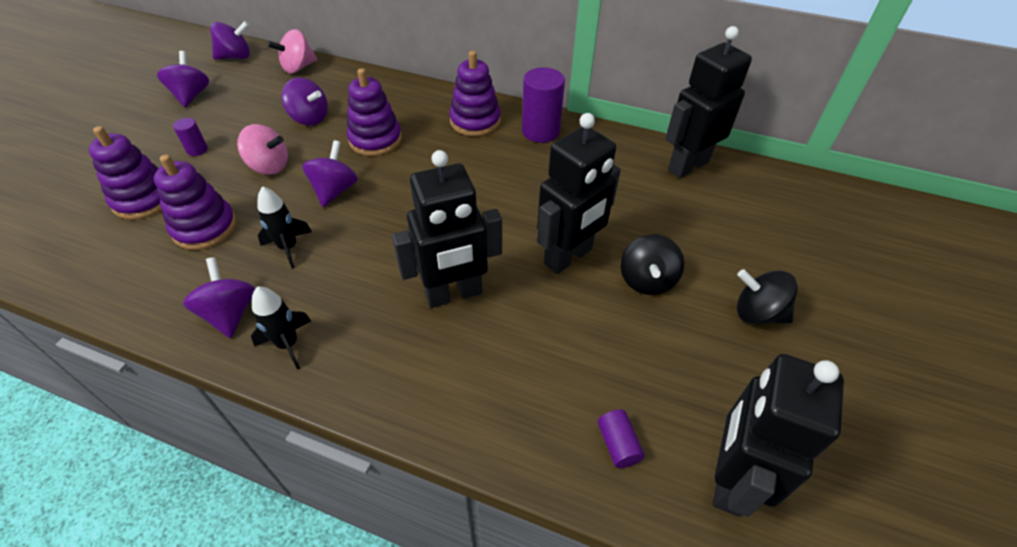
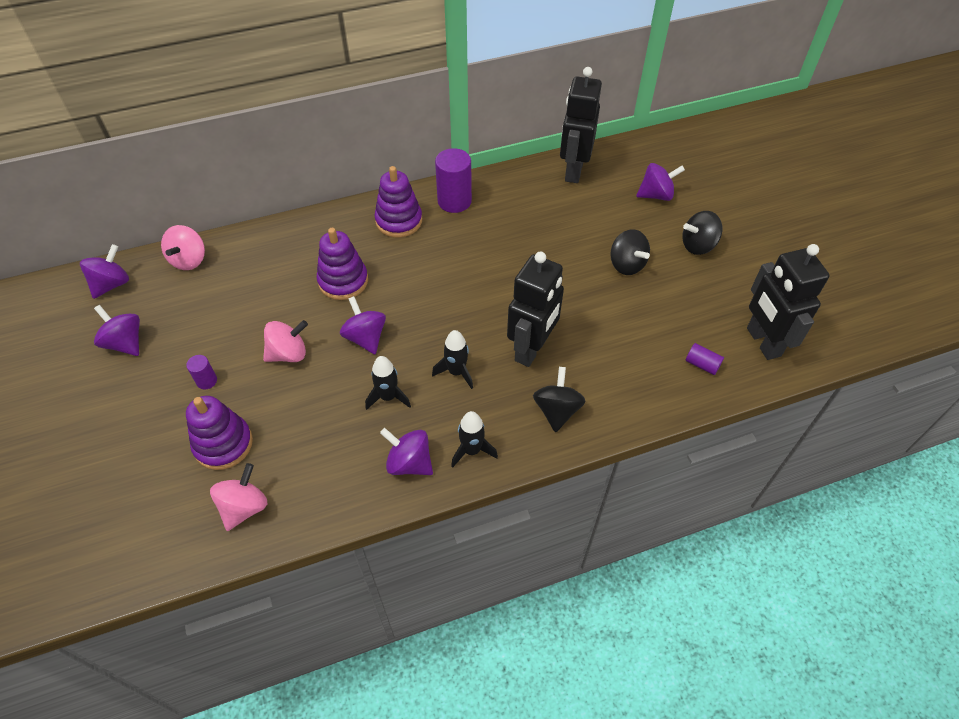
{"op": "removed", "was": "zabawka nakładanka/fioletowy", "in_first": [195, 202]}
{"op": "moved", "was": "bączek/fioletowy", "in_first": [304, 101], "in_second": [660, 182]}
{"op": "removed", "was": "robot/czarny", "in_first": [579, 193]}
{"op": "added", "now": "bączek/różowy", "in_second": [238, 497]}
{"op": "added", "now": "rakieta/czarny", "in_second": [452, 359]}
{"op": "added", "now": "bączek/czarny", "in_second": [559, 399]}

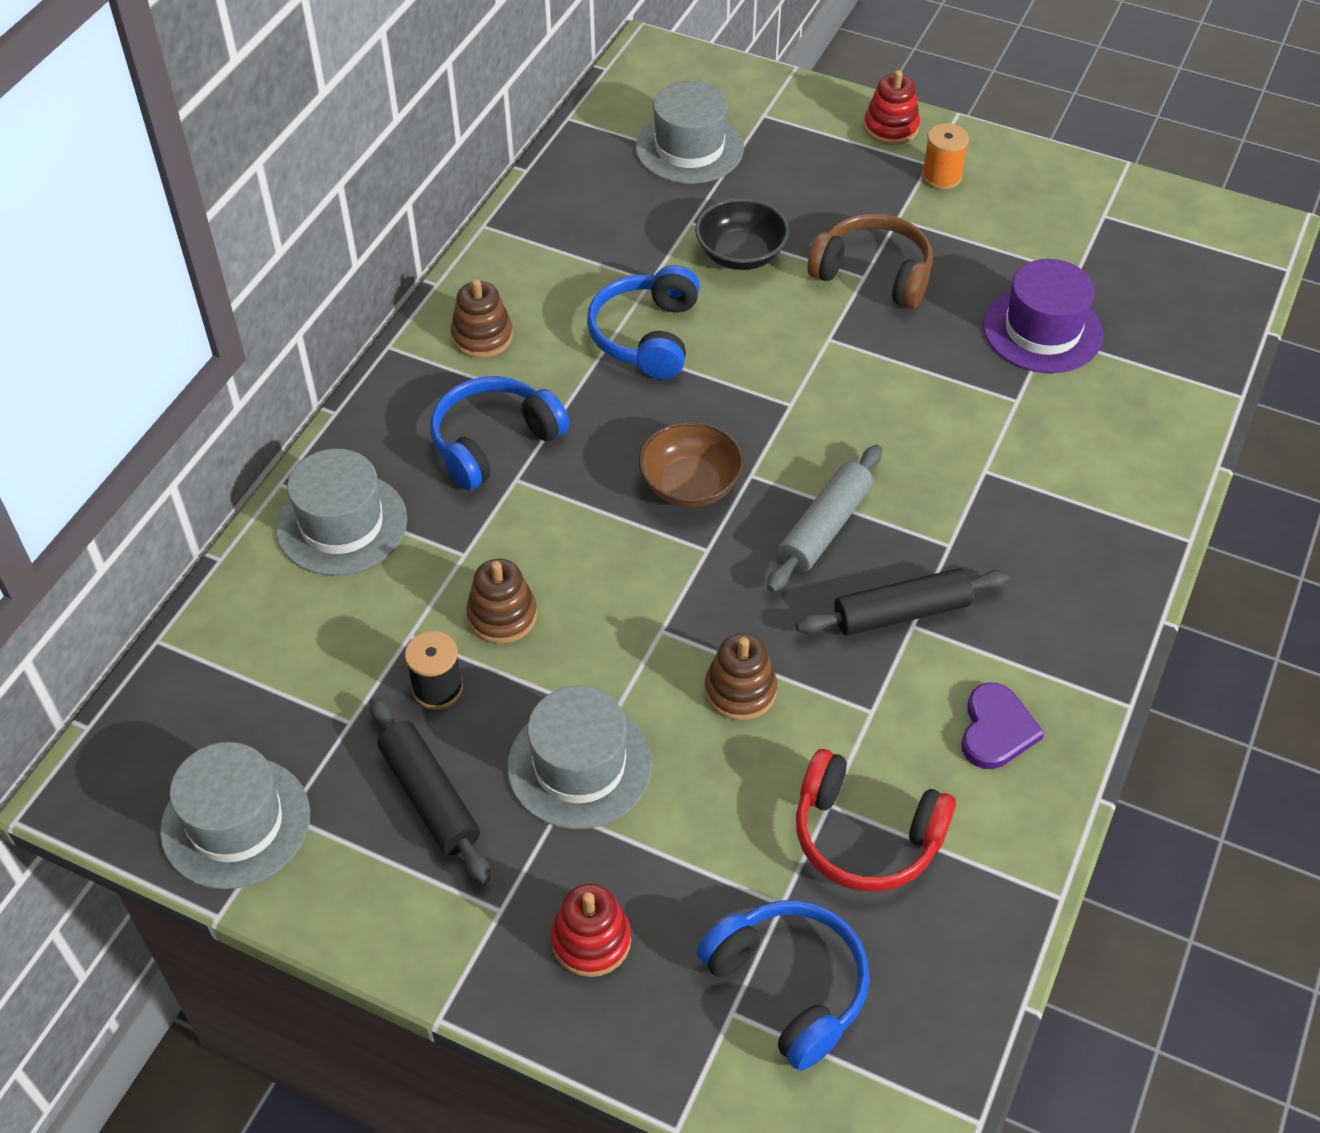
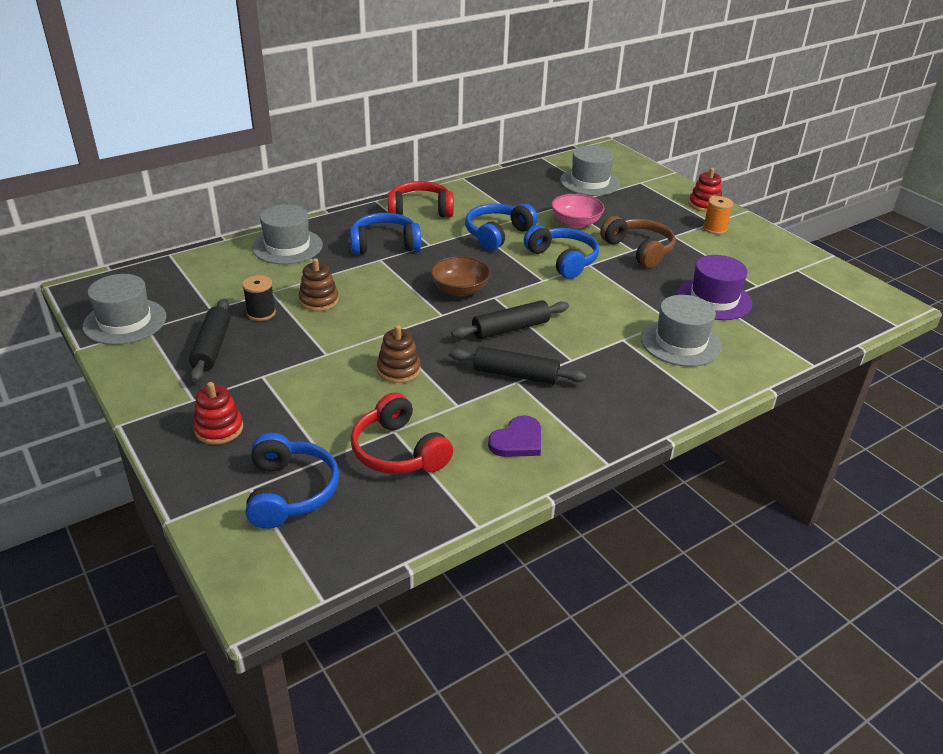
{"op": "replaced", "was": "zabawka nakładanka/brązowy", "now": "słuchawki/czerwony", "in_first": [482, 318], "in_second": [421, 199]}
{"op": "moved", "was": "kapelusz/szary", "in_first": [579, 757], "in_second": [681, 331]}
{"op": "recoloured", "was": "miska/czarny", "now": "miska/różowy", "in_first": [742, 234], "in_second": [578, 211]}
{"op": "recoloured", "was": "wałek do ciasta/szary", "now": "wałek do ciasta/czarny", "in_first": [824, 518], "in_second": [510, 319]}
{"op": "added", "now": "słuchawki/niebieski", "in_second": [561, 252]}

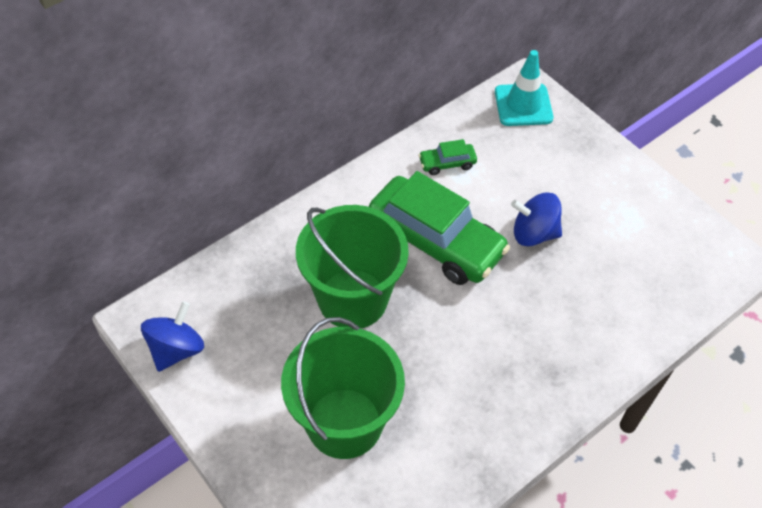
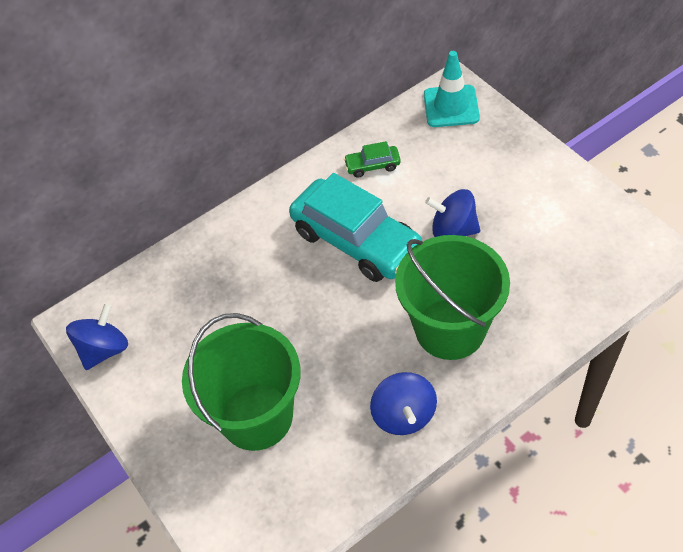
{"op": "moved", "was": "wiadro/zielony", "in_first": [352, 266], "in_second": [452, 297]}
{"op": "recoloured", "was": "samochód/zielony", "now": "samochód/turkusowy", "in_first": [439, 228], "in_second": [355, 227]}
{"op": "added", "now": "bączek/niebieski", "in_second": [403, 403]}

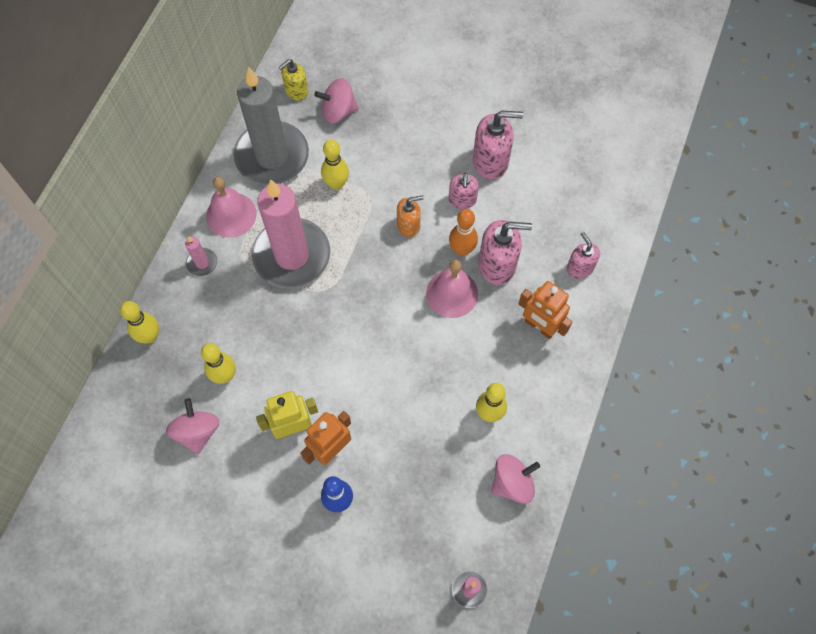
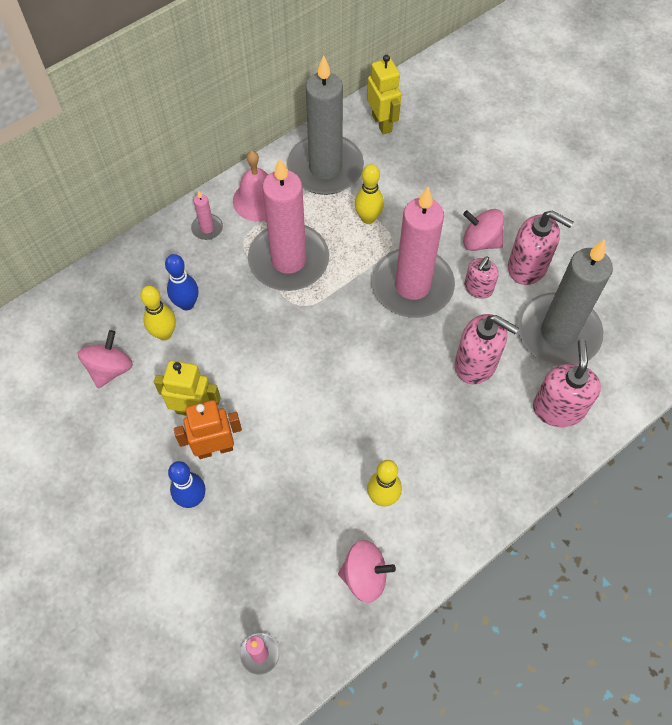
{"op": "removed", "was": "kręgiel/żółty", "in_first": [139, 322]}
{"op": "replaced", "was": "dozownik mydła/żółty", "now": "robot/żółty", "in_first": [293, 80], "in_second": [384, 95]}
{"op": "moved", "was": "bączek/różowy", "in_first": [336, 100], "in_second": [483, 230]}
{"op": "replaced", "was": "dozownik mydła/pomarańczowy", "now": "świeca/różowy", "in_first": [410, 216], "in_second": [413, 252]}
{"op": "removed", "was": "dzwonek/różowy", "in_first": [452, 289]}
{"op": "removed", "was": "kręgiel/pomarańczowy", "in_first": [463, 232]}
{"op": "removed", "was": "robot/pomarańczowy", "in_first": [545, 310]}
{"op": "resized", "was": "dozownik mydła/różowy", "in_first": [583, 255], "in_second": [567, 383], "ratio": 1.62}
{"op": "added", "now": "kręgiel/niebieski", "in_second": [181, 282]}
{"op": "added", "now": "świeca/szary", "in_second": [565, 302]}

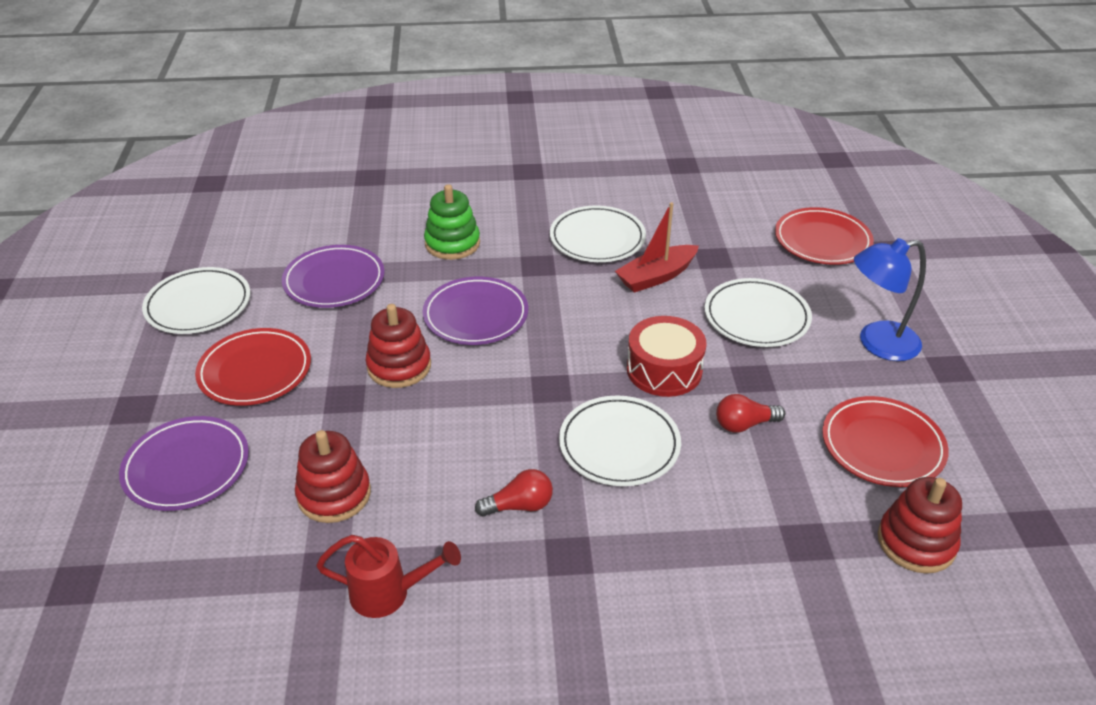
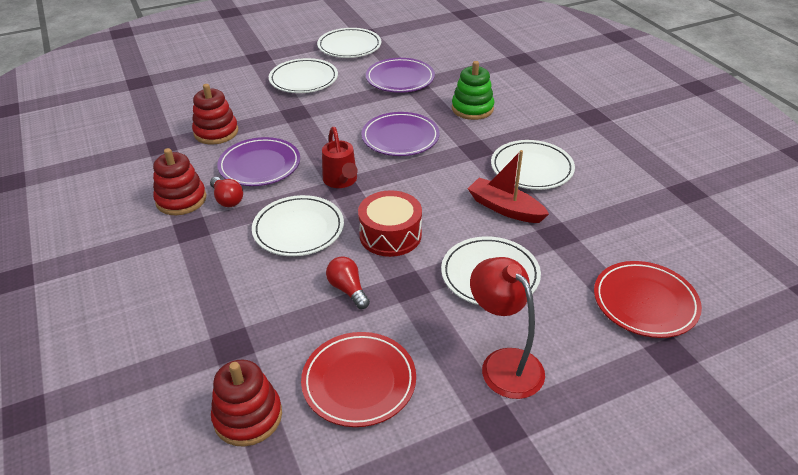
{"op": "moved", "was": "talerz/fioletowy", "in_first": [184, 463], "in_second": [258, 161]}
{"op": "recoloured", "was": "talerz/czerwony", "now": "talerz/biały", "in_first": [253, 367], "in_second": [303, 75]}
{"op": "moved", "was": "konewka/czerwony", "in_first": [388, 576], "in_second": [340, 157]}
{"op": "moved", "was": "zabawka nakładanka/czerwony", "in_first": [398, 346], "in_second": [179, 181]}
{"op": "recoloured", "was": "lampka/niebieski", "now": "lampka/czerwony", "in_first": [890, 299], "in_second": [507, 328]}

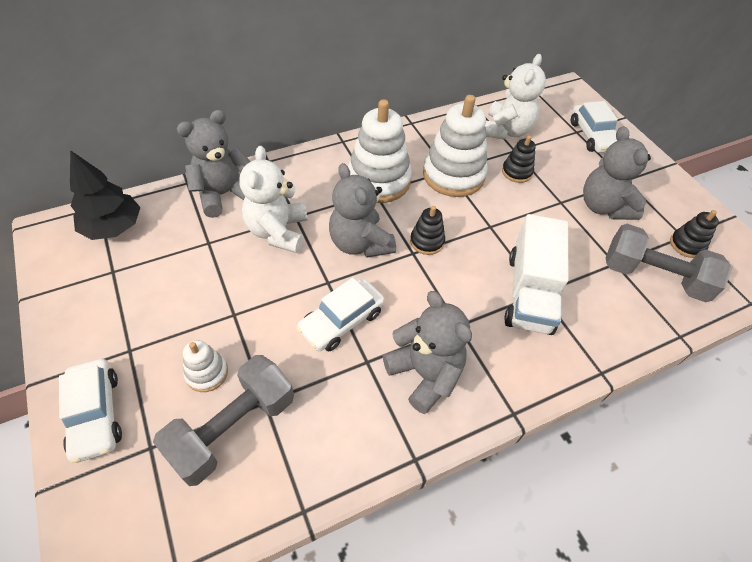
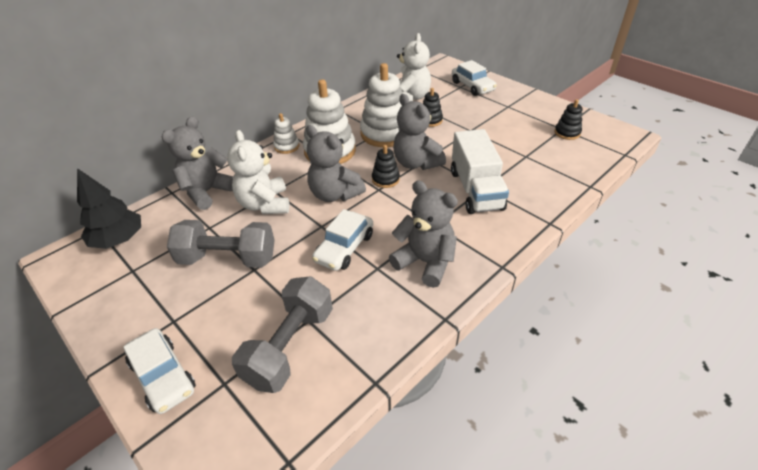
{"op": "moved", "was": "zabawka nakładanka/biały", "in_first": [205, 366], "in_second": [286, 133]}
{"op": "moved", "was": "miś/szary", "in_first": [617, 173], "in_second": [419, 132]}
{"op": "moved", "was": "hantel/szary", "in_first": [669, 263], "in_second": [221, 244]}

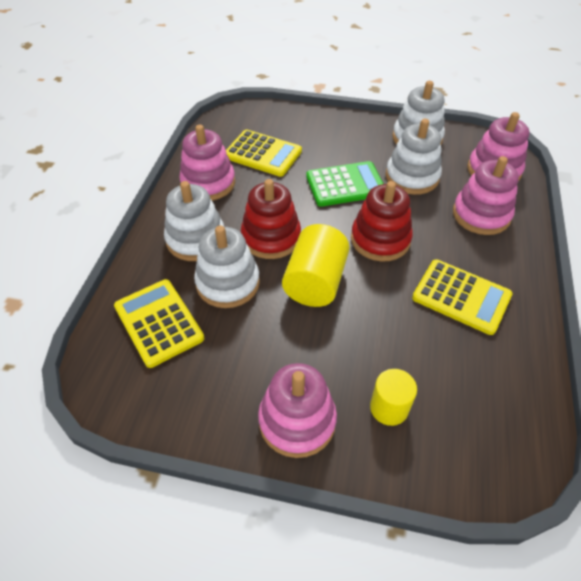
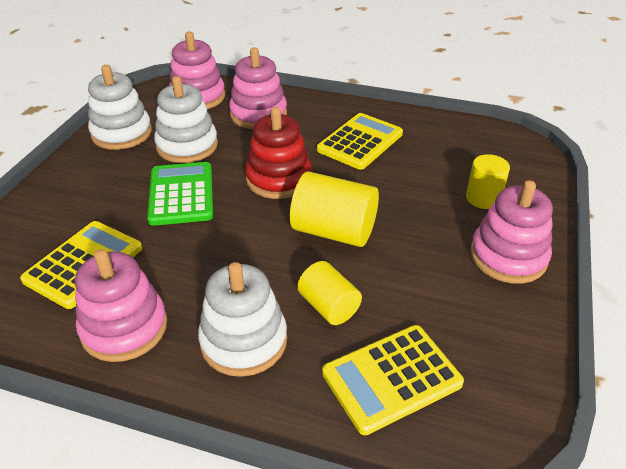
{"op": "replaced", "was": "zabawka nakładanka/biały", "now": "walec/żółty", "in_first": [227, 266], "in_second": [329, 293]}
{"op": "removed", "was": "zabawka nakładanka/czerwony", "in_first": [271, 219]}

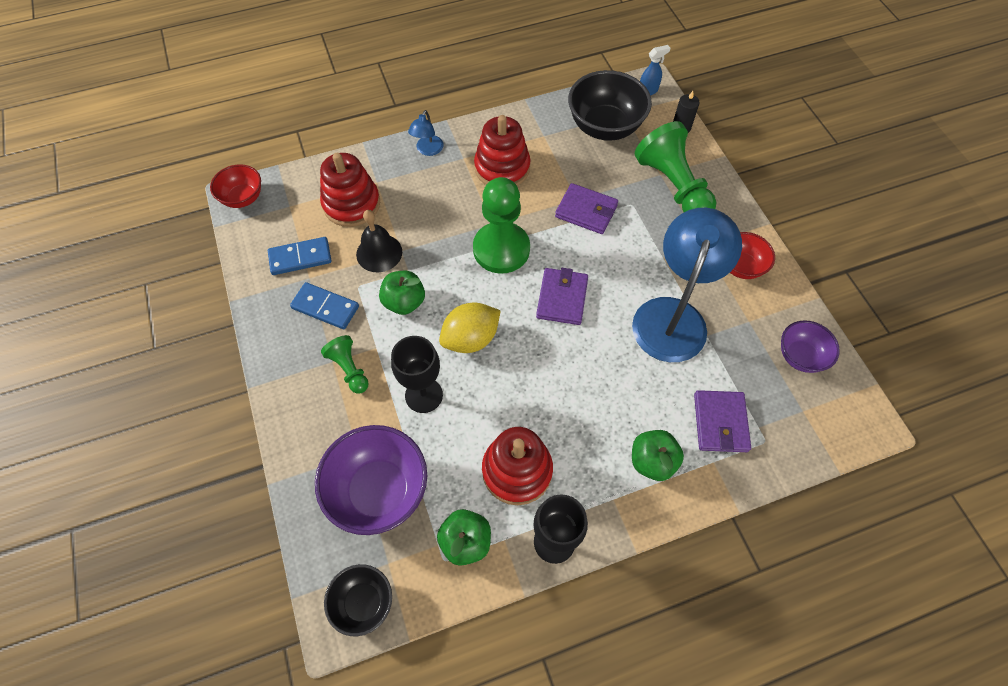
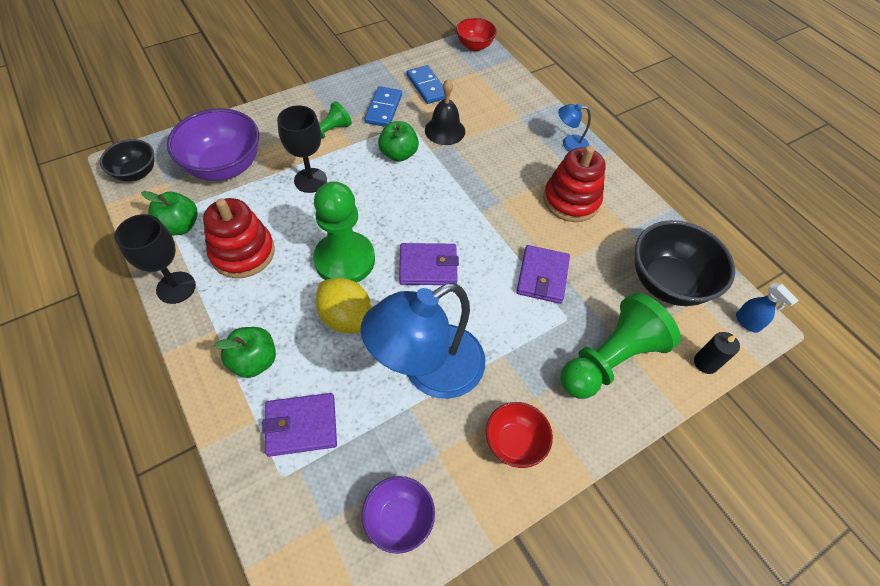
{"op": "removed", "was": "zabawka nakładanka/czerwony", "in_first": [350, 190]}
{"op": "moved", "was": "cytryna/żółty", "in_first": [470, 328], "in_second": [344, 305]}
{"op": "moved", "was": "pionek/zielony", "in_first": [501, 225], "in_second": [344, 232]}
{"op": "turned", "was": "lampka/niebieski", "in_first": [687, 285], "in_second": [423, 341], "clockwise": 135}

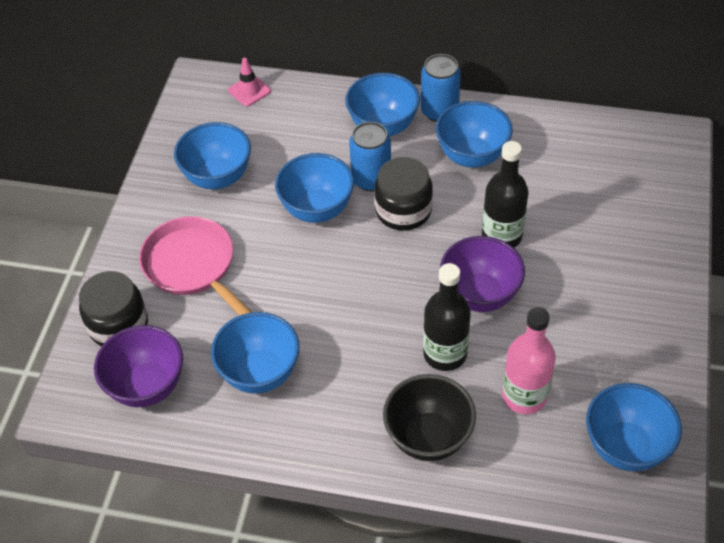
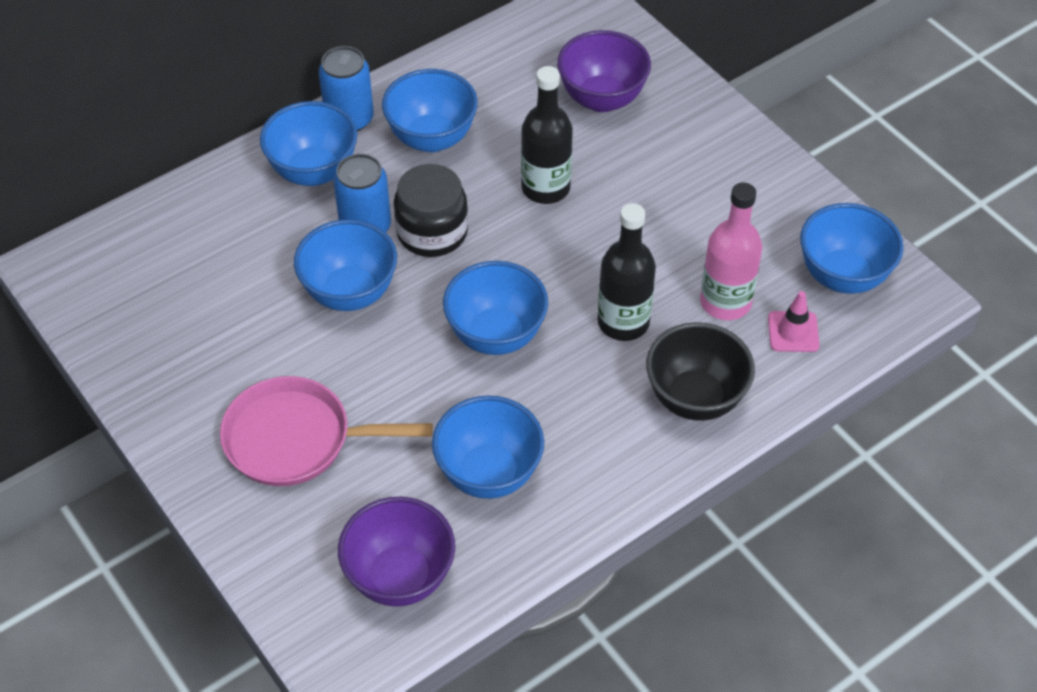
{"op": "removed", "was": "słoik/czarny", "in_first": [113, 308]}
{"op": "moved", "was": "miska/niebieski", "in_first": [212, 156], "in_second": [495, 308]}
{"op": "moved", "was": "pachołek/różowy", "in_first": [249, 82], "in_second": [794, 321]}
{"op": "moved", "was": "miska/fioletowy", "in_first": [482, 274], "in_second": [604, 71]}

